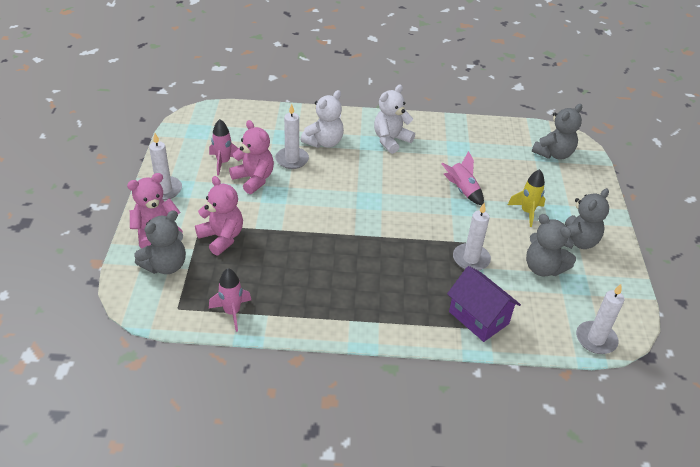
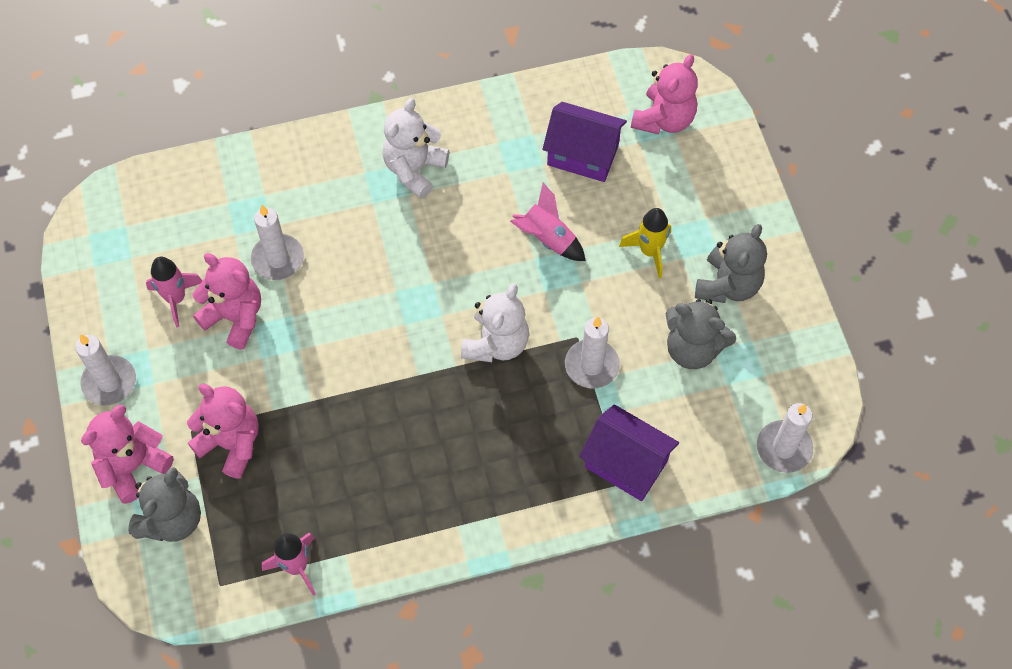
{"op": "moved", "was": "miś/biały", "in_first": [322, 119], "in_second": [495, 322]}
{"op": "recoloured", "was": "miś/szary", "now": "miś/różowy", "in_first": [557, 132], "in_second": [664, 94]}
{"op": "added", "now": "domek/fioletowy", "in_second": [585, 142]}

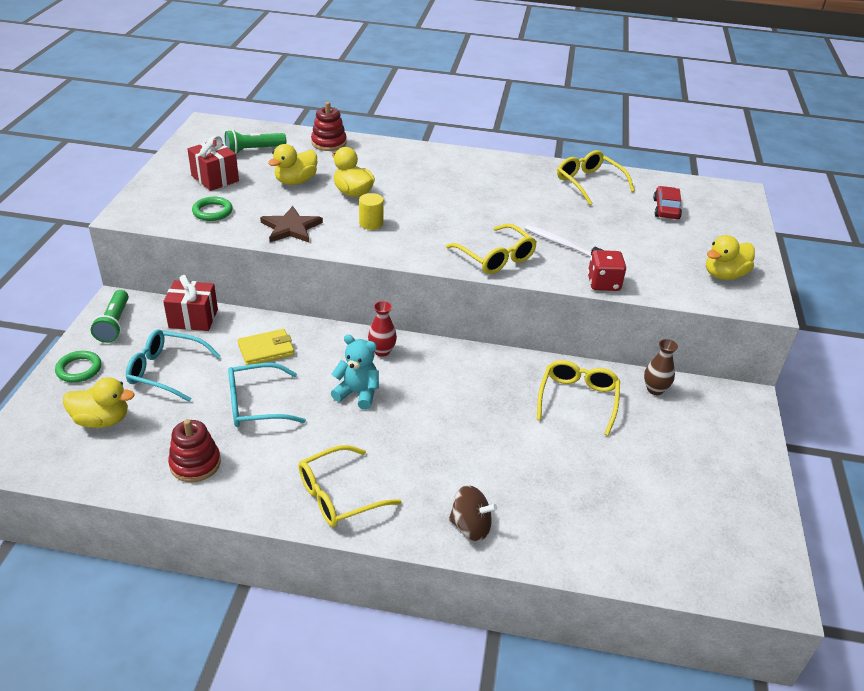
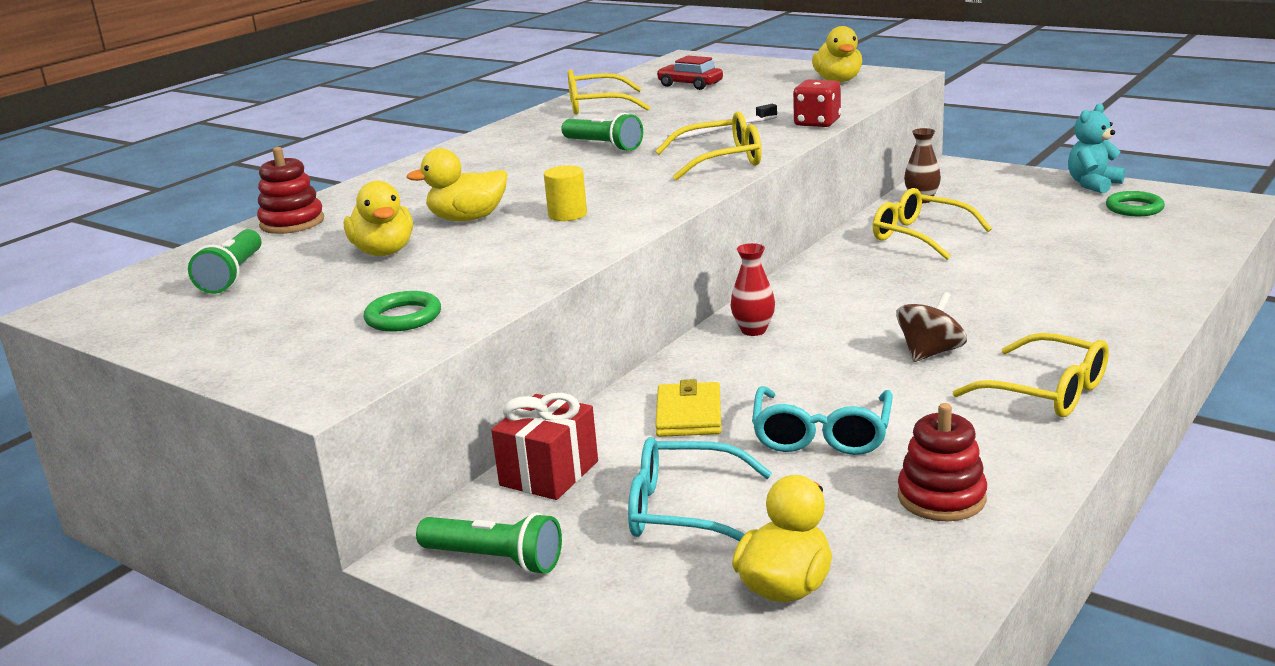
{"op": "moved", "was": "pierścień/zielony", "in_first": [78, 367], "in_second": [1135, 203]}
{"op": "turned", "was": "okulary/turkusowy", "in_first": [173, 365], "in_second": [700, 489], "clockwise": 60}
{"op": "removed", "was": "prezent/czerwony", "in_first": [213, 163]}
{"op": "removed", "was": "gwiazda/brązowy", "in_first": [291, 224]}
{"op": "turned", "was": "okulary/żółty", "in_first": [349, 486], "in_second": [1031, 375], "clockwise": -45}
{"op": "moved", "was": "miś/turkusowy", "in_first": [355, 372], "in_second": [1096, 148]}
{"op": "moved", "was": "bączek/brązowy", "in_first": [473, 513], "in_second": [931, 327]}
{"op": "added", "now": "latarka/zielony", "in_second": [602, 132]}

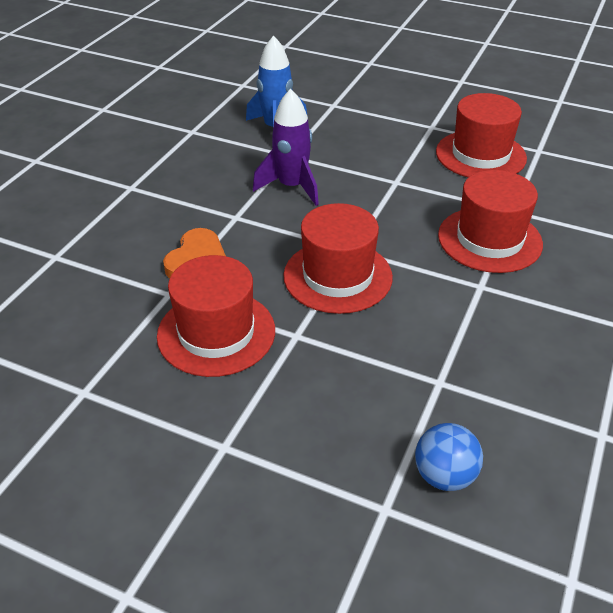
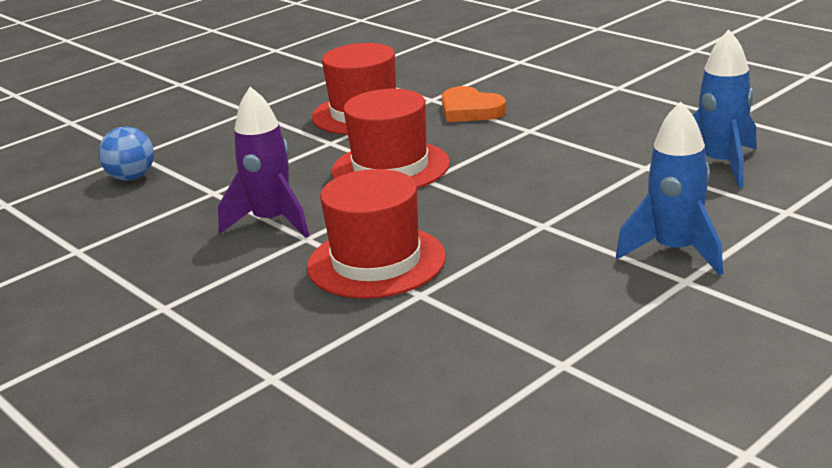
{"op": "moved", "was": "rakieta/fioletowy", "in_first": [286, 147], "in_second": [263, 162]}
{"op": "removed", "was": "kapelusz/czerwony", "in_first": [481, 135]}
{"op": "added", "now": "rakieta/niebieski", "in_second": [669, 188]}

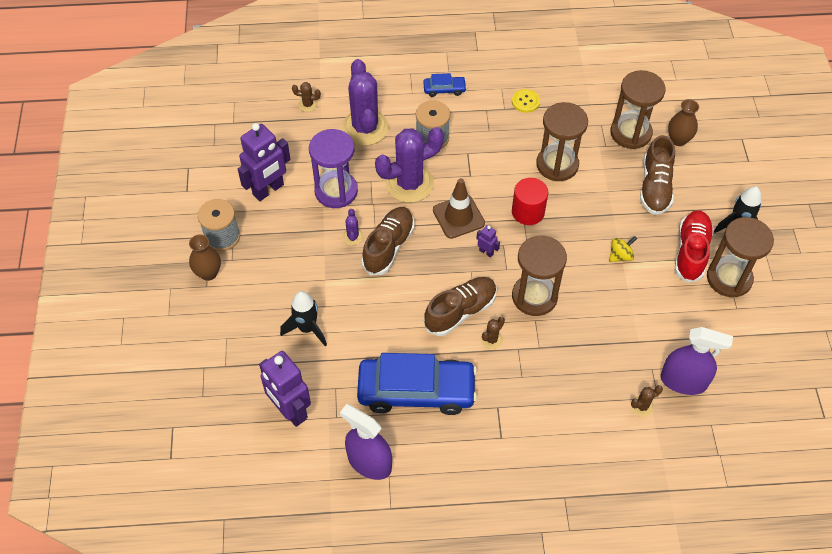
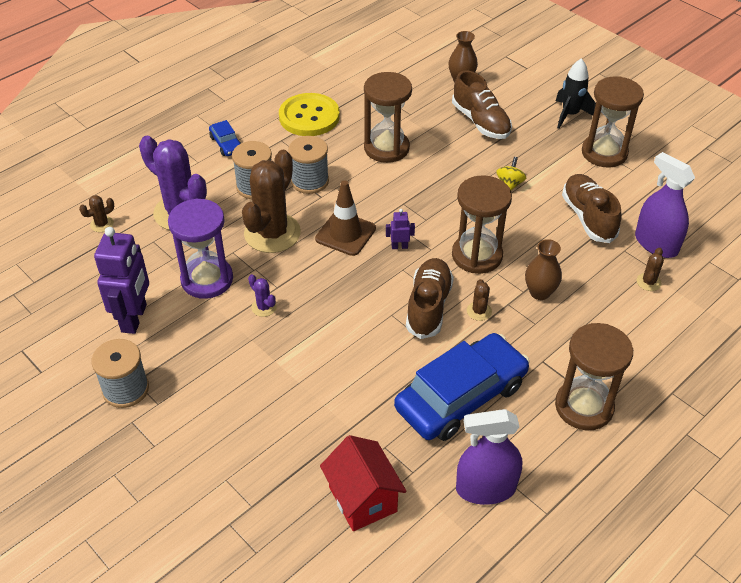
{"op": "moved", "was": "wazon/brązowy", "in_first": [205, 257], "in_second": [543, 269]}
{"op": "replaced", "was": "robot/fioletowy", "now": "domek/czerwony", "in_first": [285, 389], "in_second": [363, 483]}
{"op": "removed", "was": "rakieta/czarny", "in_first": [303, 318]}
{"op": "moved", "was": "but/brązowy", "in_first": [387, 241], "in_second": [592, 208]}
{"op": "recoloured", "was": "kaktus/fioletowy", "now": "kaktus/brązowy", "in_first": [409, 165], "in_second": [271, 201]}
{"op": "turned", "was": "samochód/niebieski", "in_first": [445, 85], "in_second": [225, 138], "clockwise": 105}
{"op": "resized", "was": "guzik/żółty", "in_first": [526, 101], "in_second": [309, 114], "ratio": 1.98}
{"op": "removed", "was": "walec/czerwony", "in_first": [530, 201]}
{"op": "moved", "was": "klepsydra/brązowy", "in_first": [638, 109], "in_second": [594, 377]}
{"op": "turned", "was": "spryskiwacz/fioletowy", "in_first": [697, 361], "in_second": [665, 205], "clockwise": -105}
{"op": "removed", "was": "but/czerwony", "in_first": [694, 247]}
{"op": "added", "now": "szpulka/szary", "in_second": [308, 165]}

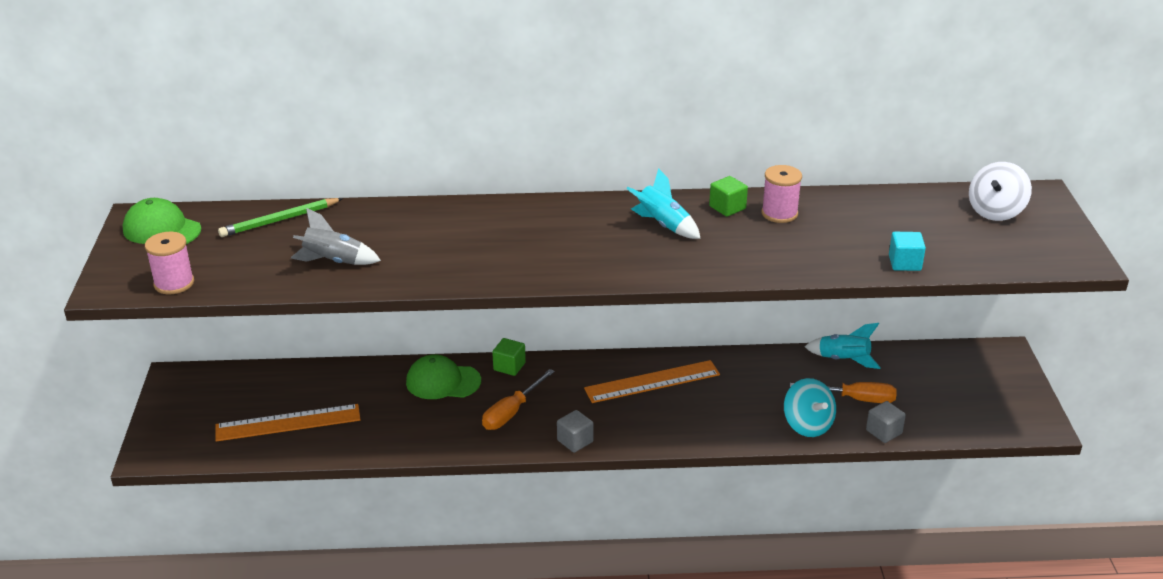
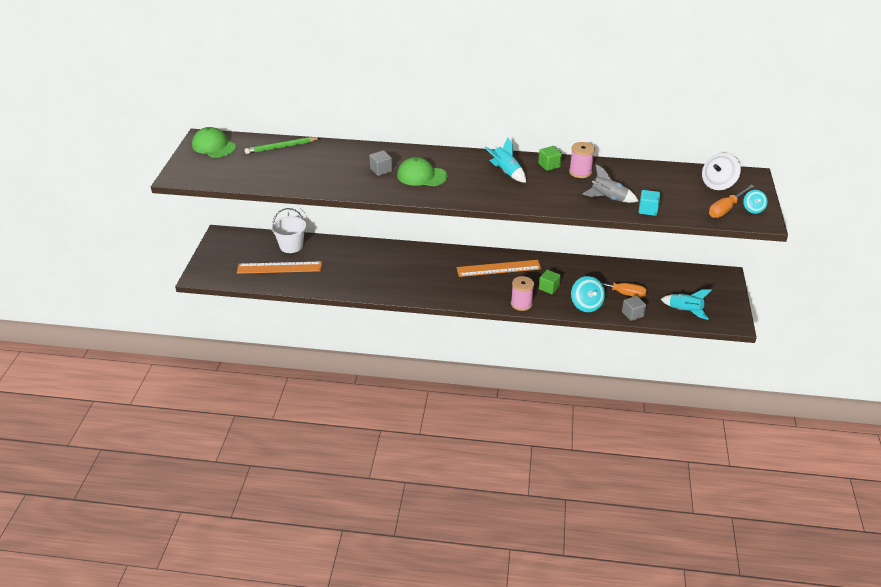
{"op": "moved", "was": "szpulka/różowy", "in_first": [169, 263], "in_second": [522, 293]}
{"op": "moved", "was": "rakieta/szary", "in_first": [336, 236], "in_second": [610, 183]}
{"op": "moved", "was": "czapka/zielony", "in_first": [443, 377], "in_second": [422, 171]}
{"op": "moved", "was": "śrubokręt/pomarańczowy", "in_first": [518, 399], "in_second": [732, 201]}
{"op": "moved", "was": "sześcian/zielony", "in_first": [509, 357], "in_second": [550, 282]}
{"op": "moved", "was": "sześcian/szary", "in_first": [575, 431], "in_second": [380, 163]}
{"op": "moved", "was": "rakieta/turkusowy", "in_first": [843, 346], "in_second": [686, 304]}
{"op": "added", "now": "wiadro/biały", "in_second": [288, 230]}
{"op": "added", "now": "bączek/turkusowy", "in_second": [755, 202]}

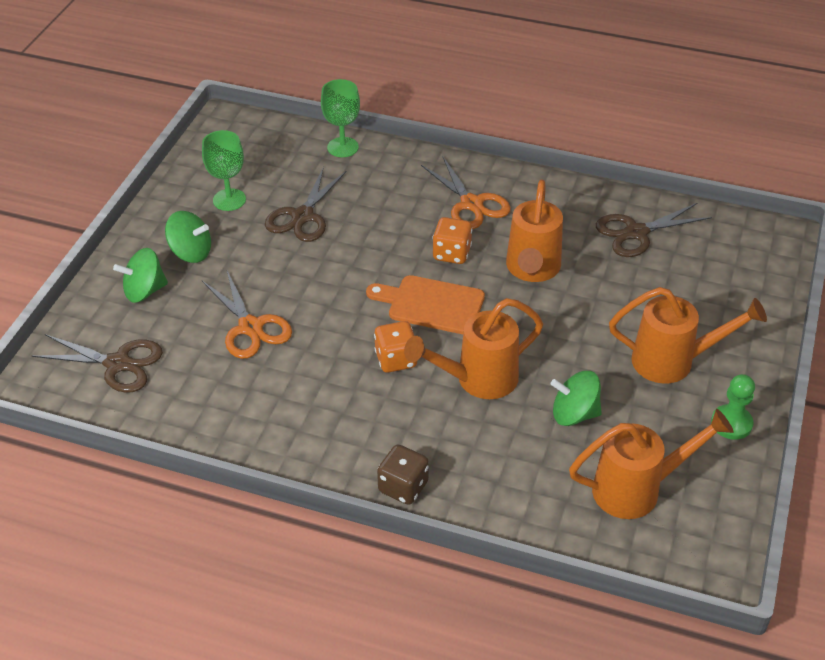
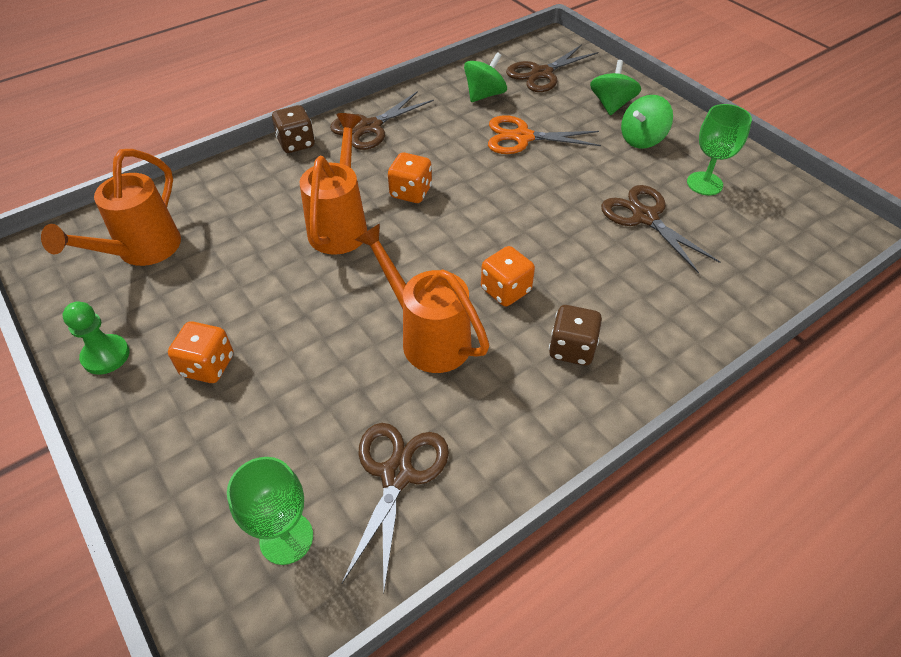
{"op": "moved", "was": "kielich/zielony", "in_first": [340, 118], "in_second": [270, 511]}
{"op": "removed", "was": "deska do krojenia/pomarańczowy", "in_first": [425, 304]}
{"op": "replaced", "was": "nożyczki/pomarańczowy", "now": "kostka do gry/brązowy", "in_first": [466, 192], "in_second": [575, 335]}
{"op": "moved", "was": "bączek/zielony", "in_first": [576, 398], "in_second": [485, 77]}
{"op": "replaced", "was": "konewka/pomarańczowy", "now": "kostka do gry/pomarańczowy", "in_first": [688, 335], "in_second": [200, 352]}
{"op": "added", "now": "nożyczki/brązowy", "in_second": [382, 120]}

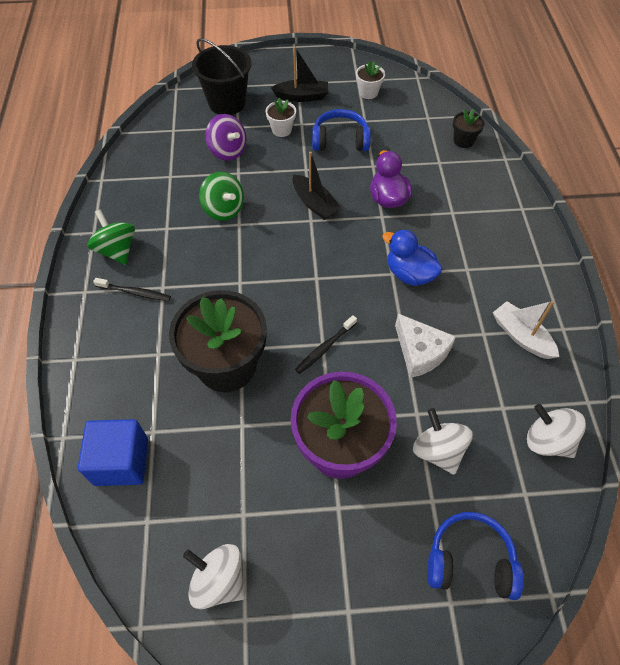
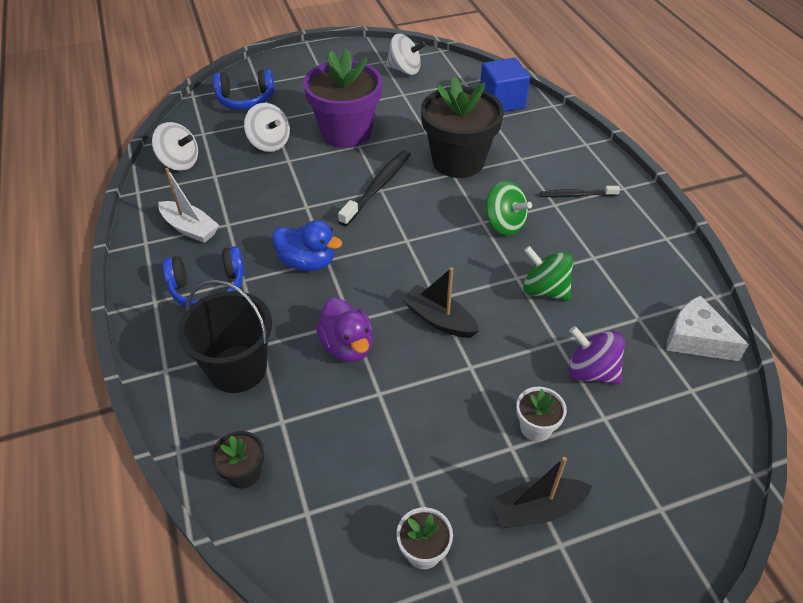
{"op": "moved", "was": "bączek/zielony", "in_first": [111, 237], "in_second": [508, 208]}
{"op": "moved", "was": "wiadro/czarny", "in_first": [222, 76], "in_second": [225, 336]}
{"op": "resized", "was": "szczoteczka do zębów/czarny", "in_first": [326, 344], "in_second": [374, 188], "ratio": 1.61}
{"op": "moved", "was": "słuchawki/niebieski", "in_first": [341, 130], "in_second": [204, 276]}
{"op": "moved", "was": "ser/biały", "in_first": [425, 346], "in_second": [707, 328]}

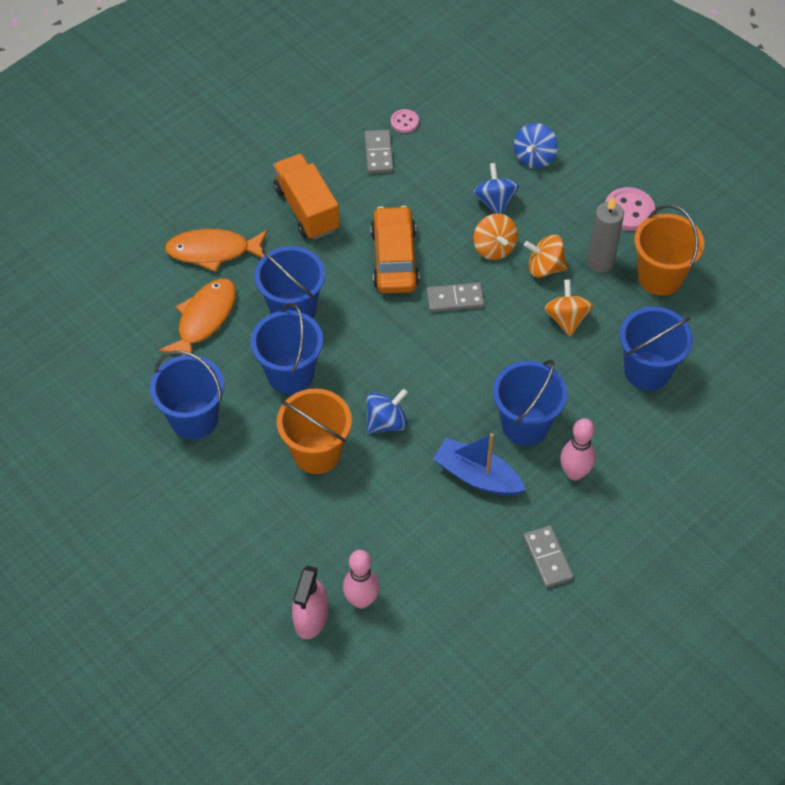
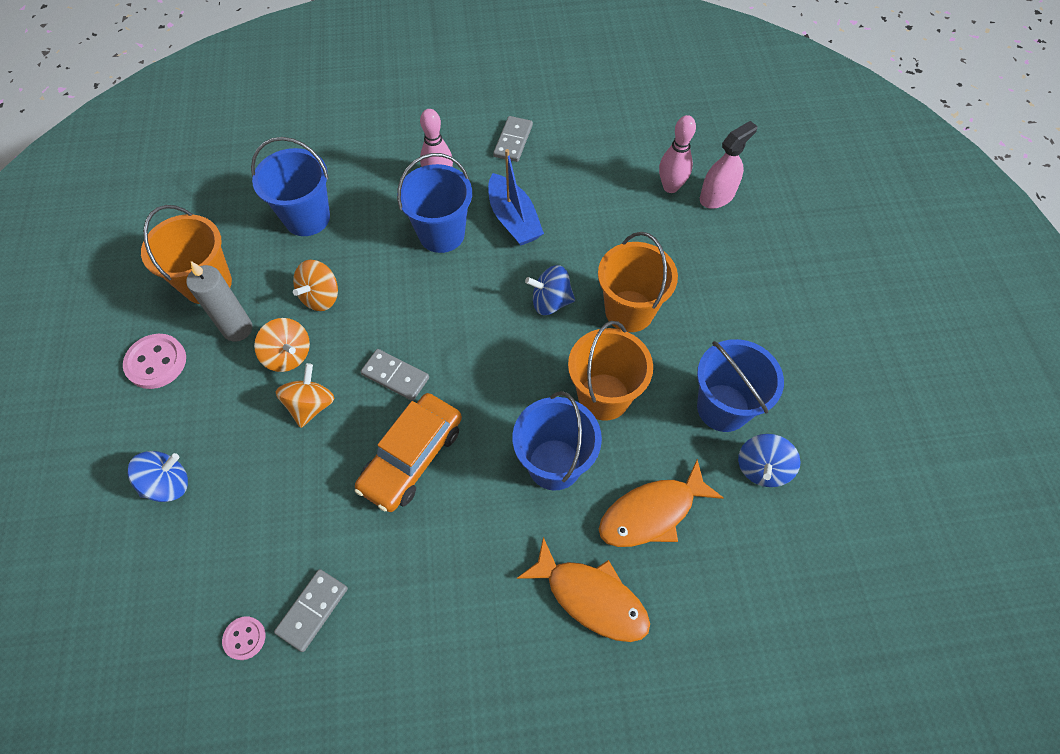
{"op": "recoloured", "was": "wiadro/niebieski", "now": "wiadro/pomarańczowy", "in_first": [287, 348], "in_second": [610, 371]}
{"op": "removed", "was": "ciężarówka/pomarańczowy", "in_first": [306, 197]}
{"op": "moved", "was": "bączek/niebieski", "in_first": [496, 188], "in_second": [769, 460]}

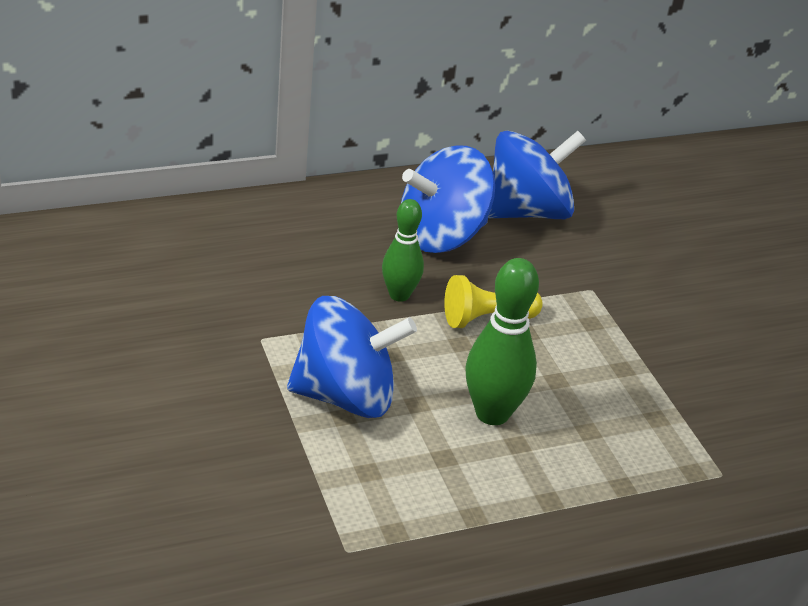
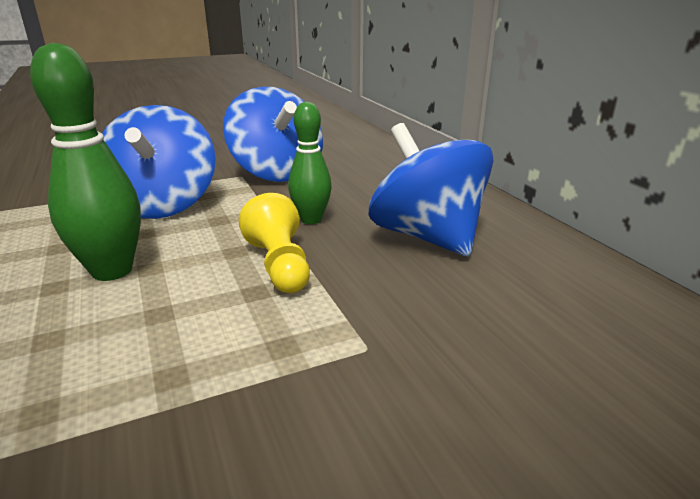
{"op": "moved", "was": "bączek/niebieski", "in_first": [537, 175], "in_second": [273, 134]}

